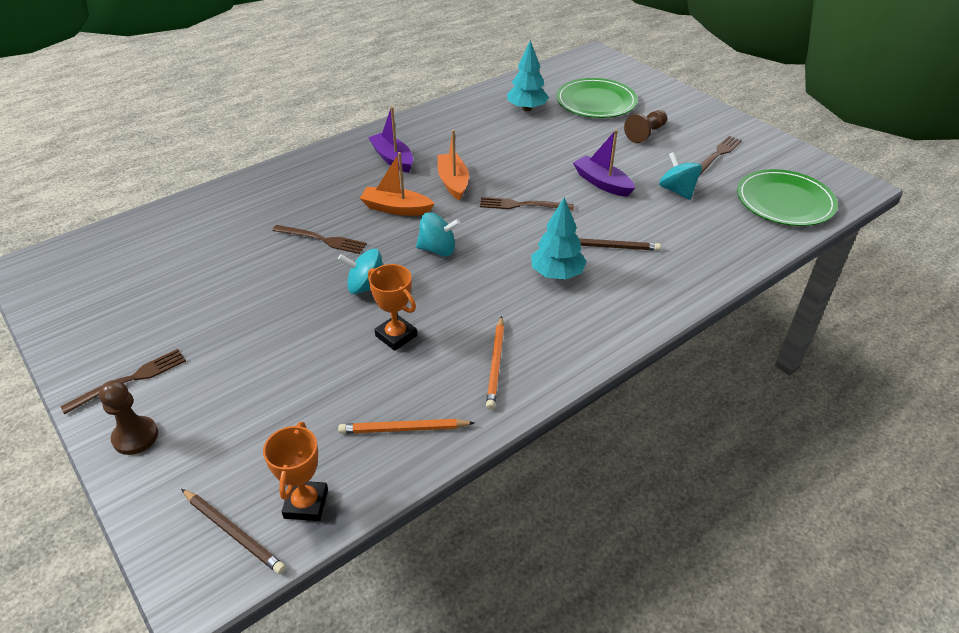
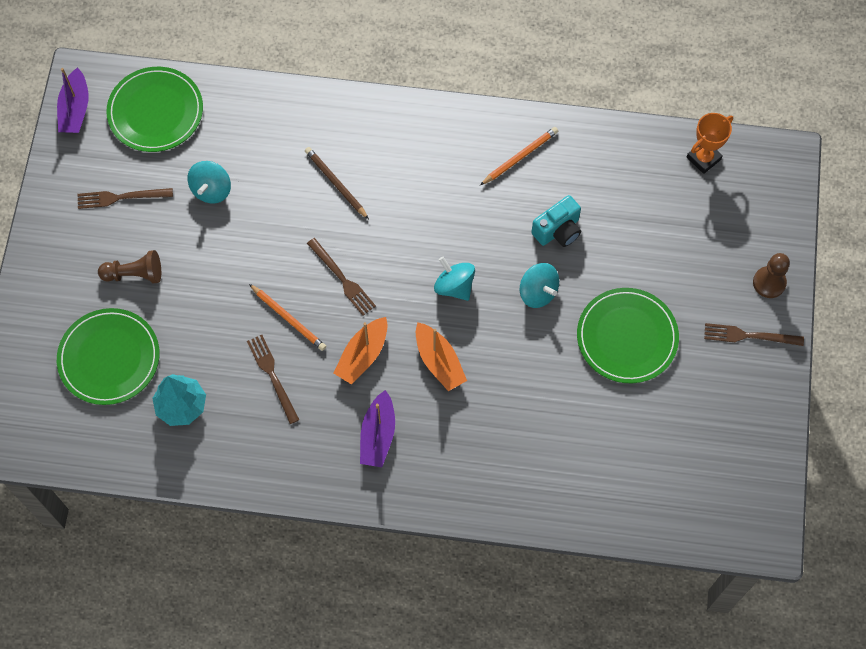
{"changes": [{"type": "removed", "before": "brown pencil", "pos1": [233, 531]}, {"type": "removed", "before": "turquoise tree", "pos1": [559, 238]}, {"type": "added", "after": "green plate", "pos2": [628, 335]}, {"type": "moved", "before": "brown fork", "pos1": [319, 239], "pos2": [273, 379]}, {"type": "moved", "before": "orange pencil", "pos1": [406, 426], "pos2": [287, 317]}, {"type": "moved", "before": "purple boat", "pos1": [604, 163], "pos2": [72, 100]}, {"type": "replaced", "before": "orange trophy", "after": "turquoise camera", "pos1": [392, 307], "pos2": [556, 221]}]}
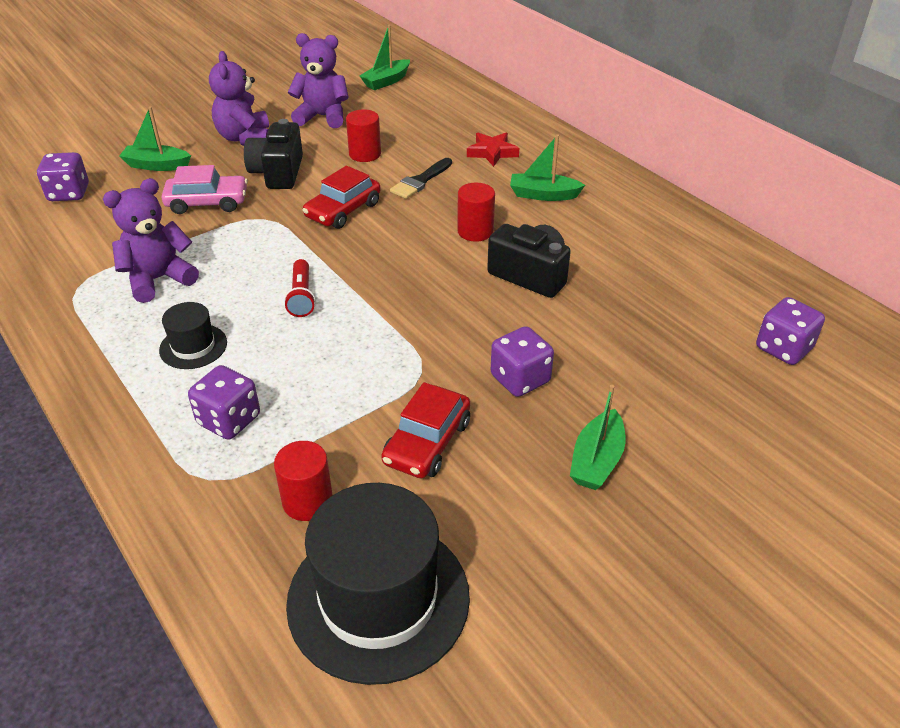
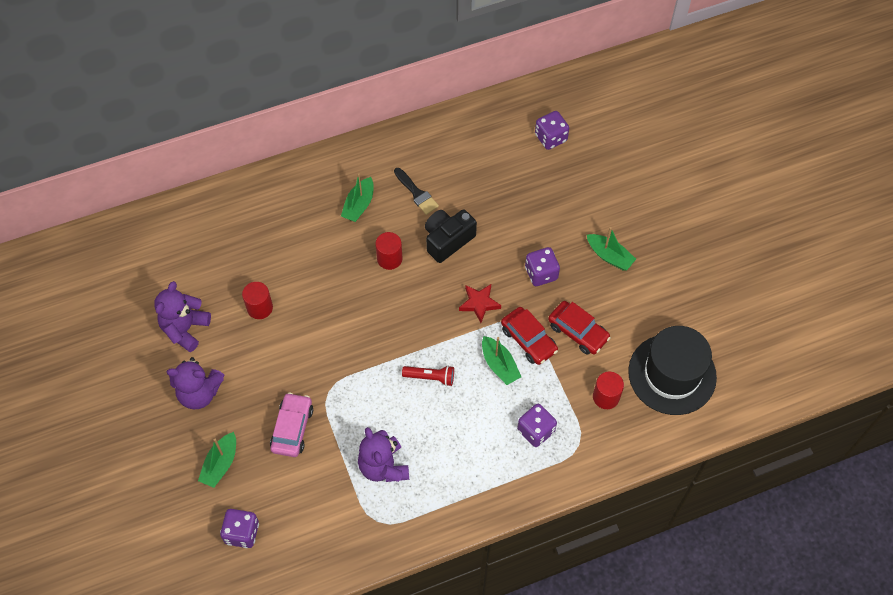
{"changes": [{"type": "removed", "before": "black hat", "pos1": [193, 335]}, {"type": "removed", "before": "black camera", "pos1": [273, 154]}, {"type": "moved", "before": "red car", "pos1": [342, 197], "pos2": [529, 336]}, {"type": "moved", "before": "green boat", "pos1": [385, 57], "pos2": [501, 360]}, {"type": "moved", "before": "black brush", "pos1": [421, 178], "pos2": [416, 191]}, {"type": "moved", "before": "red star", "pos1": [493, 150], "pos2": [480, 303]}]}
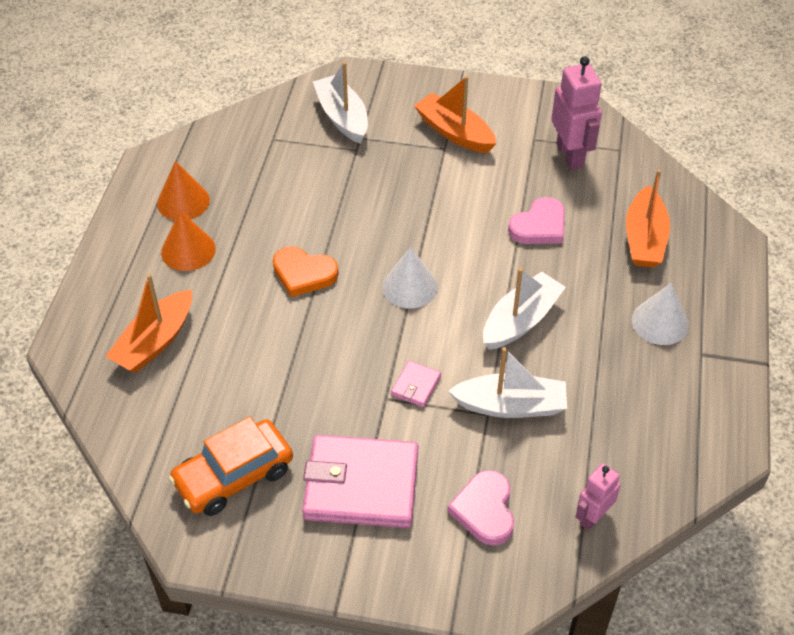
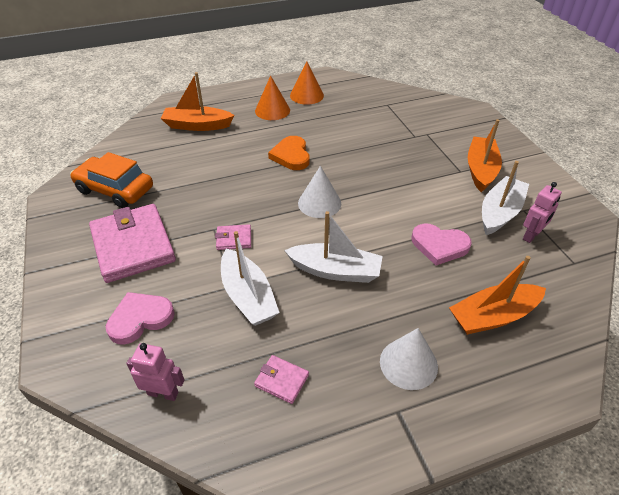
{"changes": [{"type": "added", "after": "pink wallet", "pos2": [281, 379]}, {"type": "moved", "before": "white boat", "pos1": [340, 102], "pos2": [505, 198]}, {"type": "resized", "before": "pink robot", "pos1": [577, 113], "pos2": [542, 212], "scale": 0.6}]}
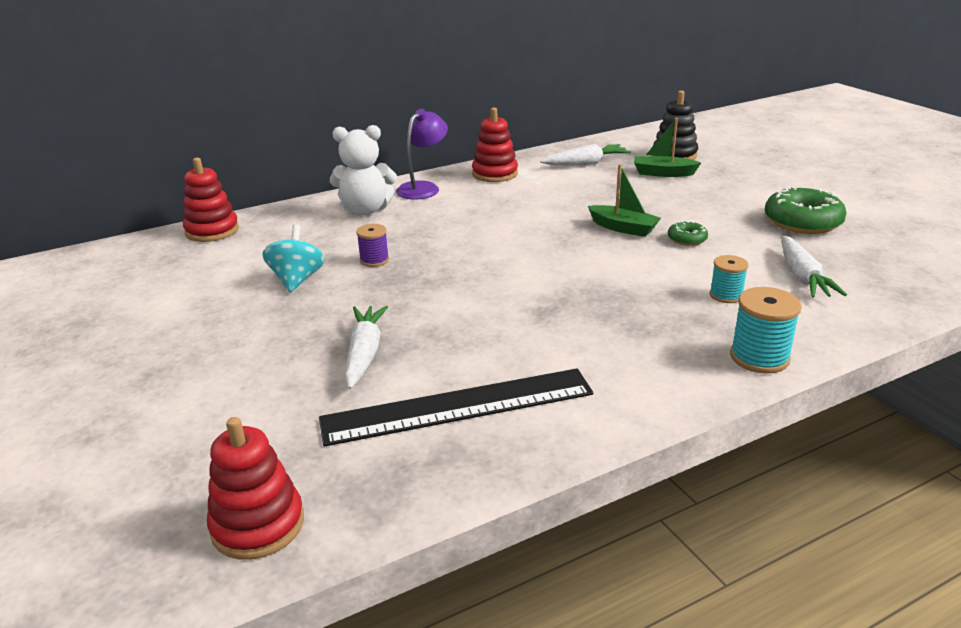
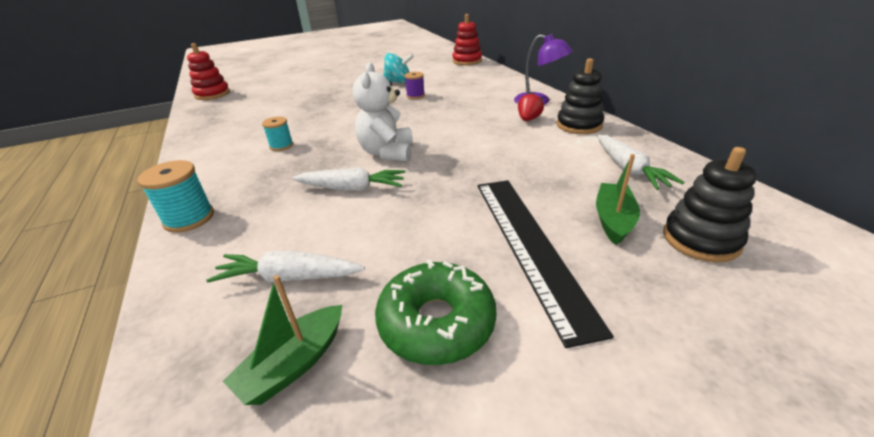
{"changes": [{"type": "removed", "before": "green donut", "pos1": [688, 233]}, {"type": "added", "after": "red strawberry", "pos2": [531, 106]}, {"type": "moved", "before": "black ruler", "pos1": [456, 408], "pos2": [546, 264]}, {"type": "moved", "before": "white teddy bear", "pos1": [363, 170], "pos2": [383, 112]}, {"type": "moved", "before": "white carrot", "pos1": [366, 347], "pos2": [349, 179]}, {"type": "moved", "before": "green boat", "pos1": [624, 200], "pos2": [282, 340]}, {"type": "moved", "before": "turquoise spool", "pos1": [729, 279], "pos2": [277, 134]}, {"type": "recoloured", "before": "red stacking toy", "after": "black stacking toy", "pos1": [495, 145], "pos2": [580, 96]}]}
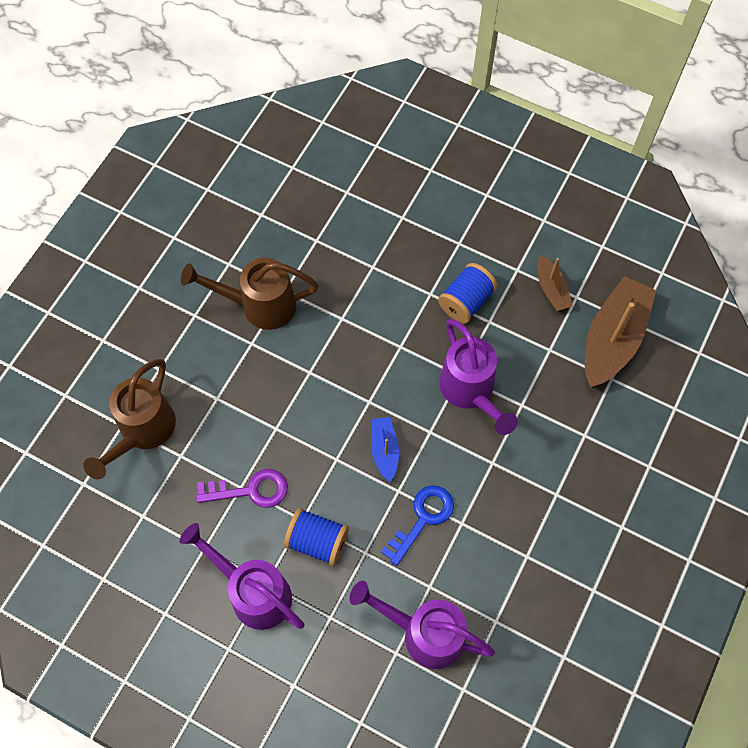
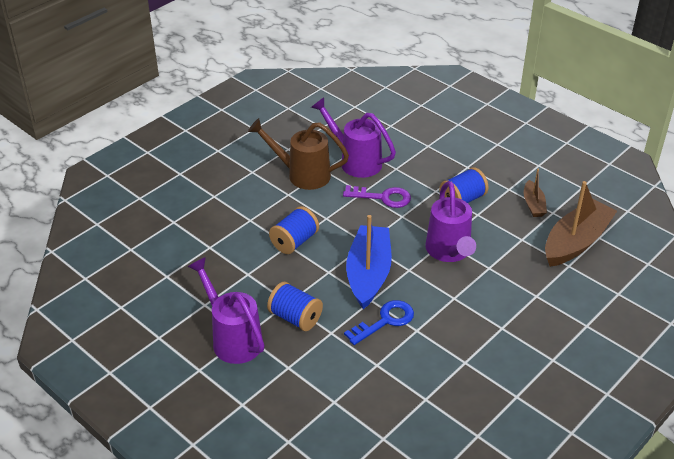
{"changes": [{"type": "removed", "before": "brown watering can", "pos1": [130, 419]}, {"type": "added", "after": "blue spool", "pos2": [294, 230]}, {"type": "moved", "before": "purple key", "pos1": [242, 488], "pos2": [377, 196]}, {"type": "moved", "before": "purple watering can", "pos1": [422, 625], "pos2": [353, 137]}, {"type": "resized", "before": "blue boat", "pos1": [385, 449], "pos2": [369, 262], "scale": 1.97}]}
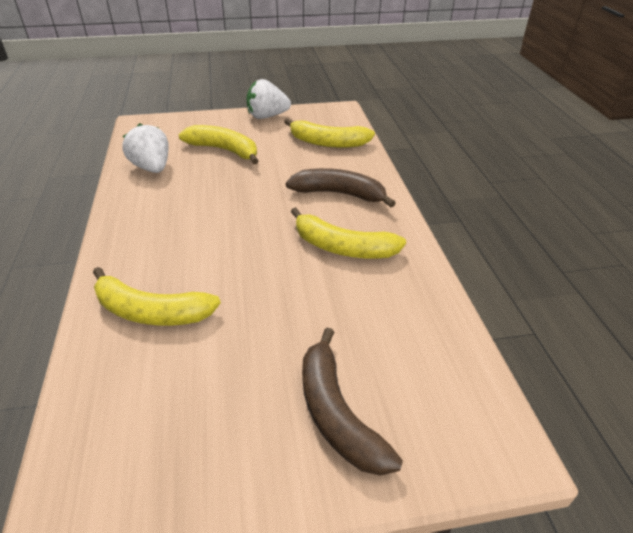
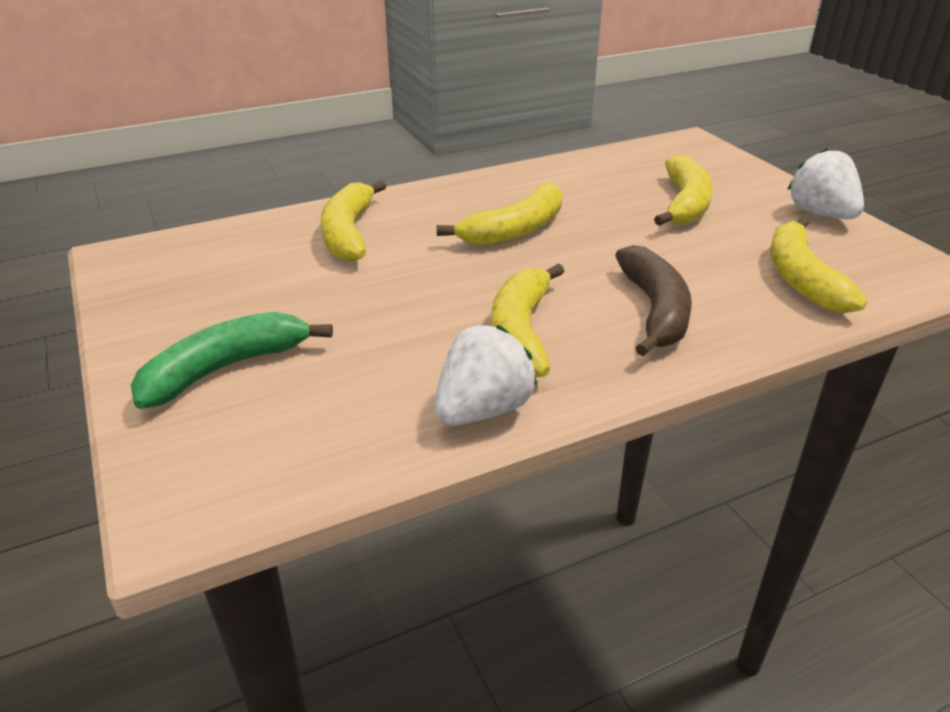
{"changes": [{"type": "added", "after": "yellow banana", "pos2": [499, 214]}, {"type": "moved", "before": "white strawberry", "pos1": [146, 148], "pos2": [485, 375]}, {"type": "recoloured", "before": "brown banana", "after": "green banana", "pos1": [352, 401], "pos2": [232, 360]}]}
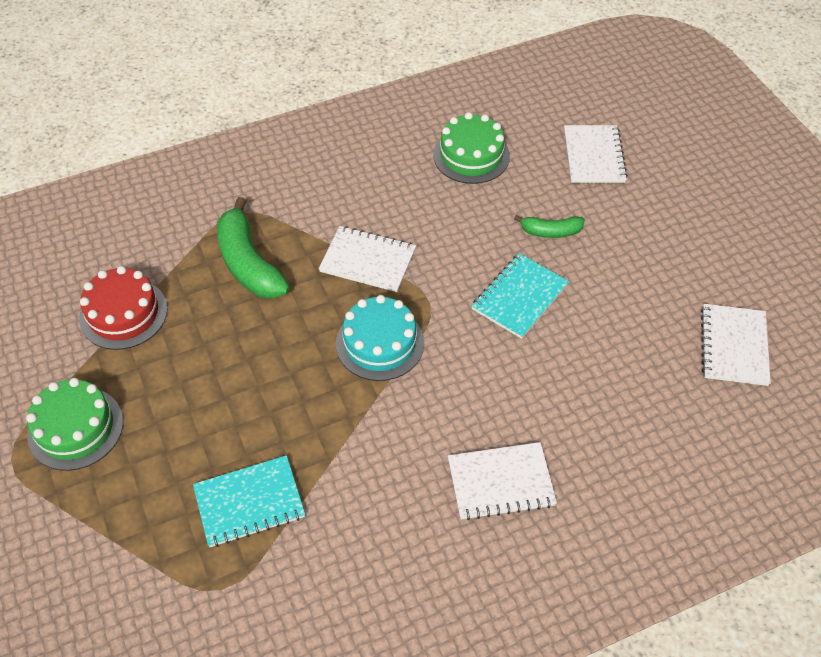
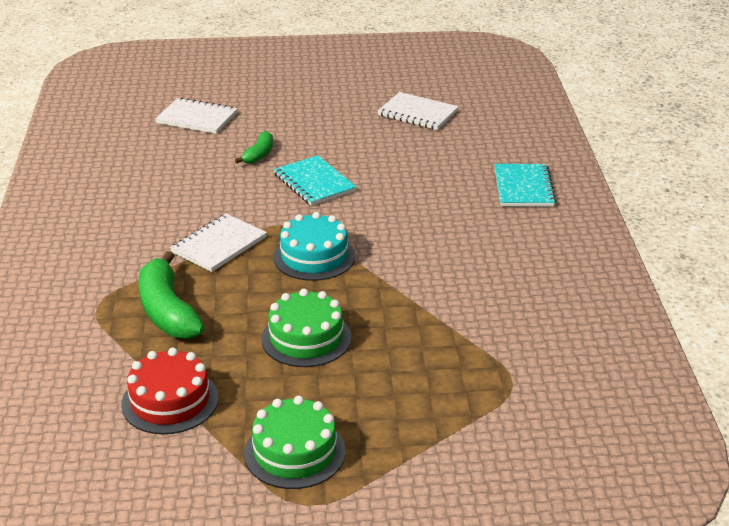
{"changes": [{"type": "removed", "before": "white notebook", "pos1": [502, 481]}, {"type": "moved", "before": "turquoise notebook", "pos1": [249, 501], "pos2": [525, 185]}, {"type": "moved", "before": "green cake", "pos1": [471, 148], "pos2": [306, 328]}, {"type": "turned", "before": "green banana", "pos1": [253, 248], "pos2": [172, 295], "turn": 75}]}
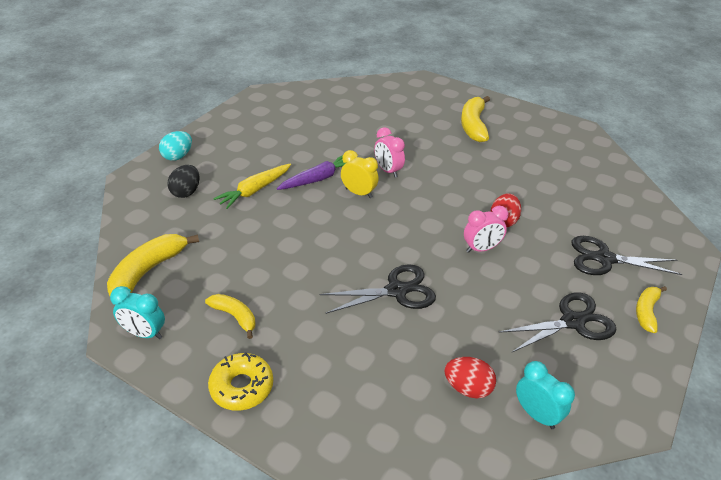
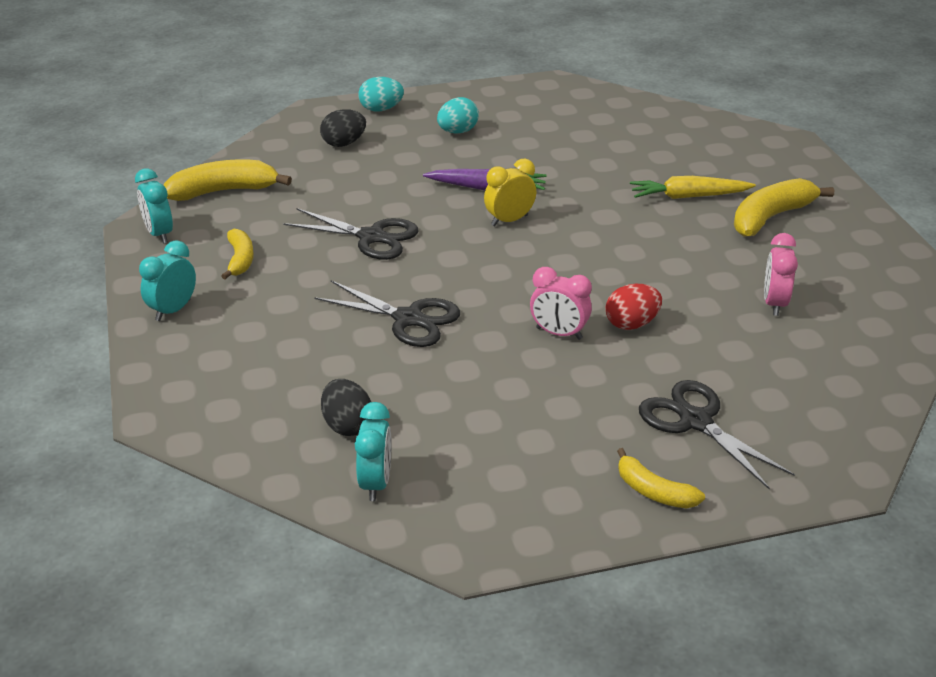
{"changes": [{"type": "added", "after": "turquoise egg", "pos2": [458, 115]}, {"type": "moved", "before": "yellow carrot", "pos1": [252, 186], "pos2": [693, 187]}, {"type": "moved", "before": "pink clock", "pos1": [389, 152], "pos2": [781, 274]}, {"type": "moved", "before": "black scissors", "pos1": [557, 322], "pos2": [351, 234]}, {"type": "replaced", "before": "yellow donut", "after": "turquoise clock", "pos1": [240, 381], "pos2": [167, 280]}, {"type": "recoloured", "before": "red egg", "after": "black egg", "pos1": [470, 378], "pos2": [346, 407]}, {"type": "turned", "before": "yellow clock", "pos1": [360, 174], "pos2": [510, 192], "turn": -105}, {"type": "turned", "before": "yellow banana", "pos1": [651, 309], "pos2": [661, 478], "turn": -120}]}
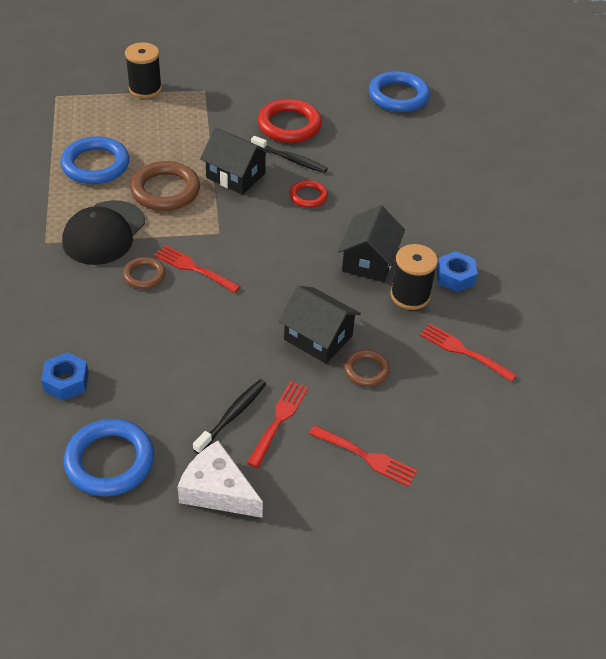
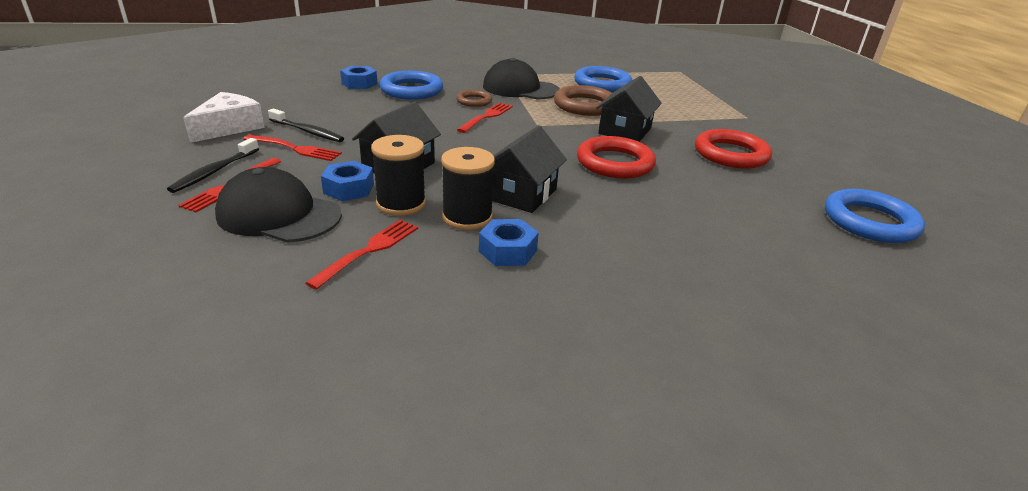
{"changes": [{"type": "added", "after": "black cap", "pos2": [278, 205]}, {"type": "moved", "before": "blue ring", "pos1": [108, 457], "pos2": [411, 85]}, {"type": "moved", "before": "black spool", "pos1": [143, 70], "pos2": [398, 175]}, {"type": "moved", "before": "black toothbrush", "pos1": [289, 154], "pos2": [213, 165]}, {"type": "replaced", "before": "brown ring", "after": "blue nut", "pos1": [367, 368], "pos2": [347, 181]}, {"type": "turned", "before": "black house", "pos1": [371, 243], "pos2": [529, 169], "turn": -75}, {"type": "resized", "before": "red ring", "pos1": [309, 194], "pos2": [616, 157], "scale": 1.79}]}
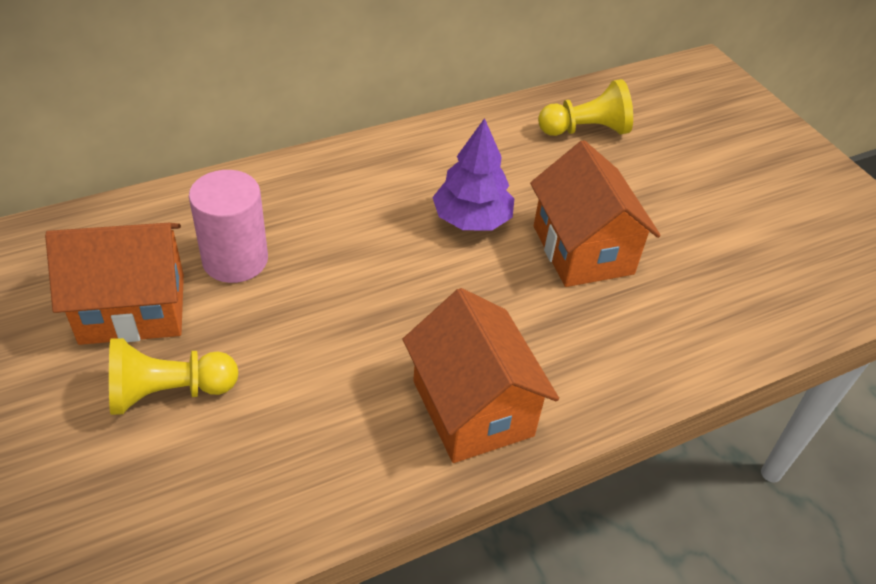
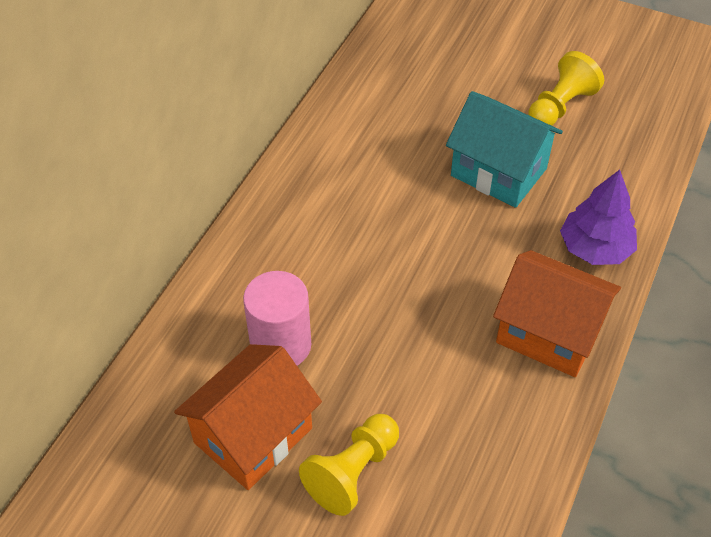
{"changes": [{"type": "moved", "before": "purple tree", "pos1": [473, 174], "pos2": [598, 217]}, {"type": "moved", "before": "yellow pawn", "pos1": [585, 107], "pos2": [566, 88]}, {"type": "recoloured", "before": "orange house", "after": "turquoise house", "pos1": [595, 213], "pos2": [504, 149]}]}
